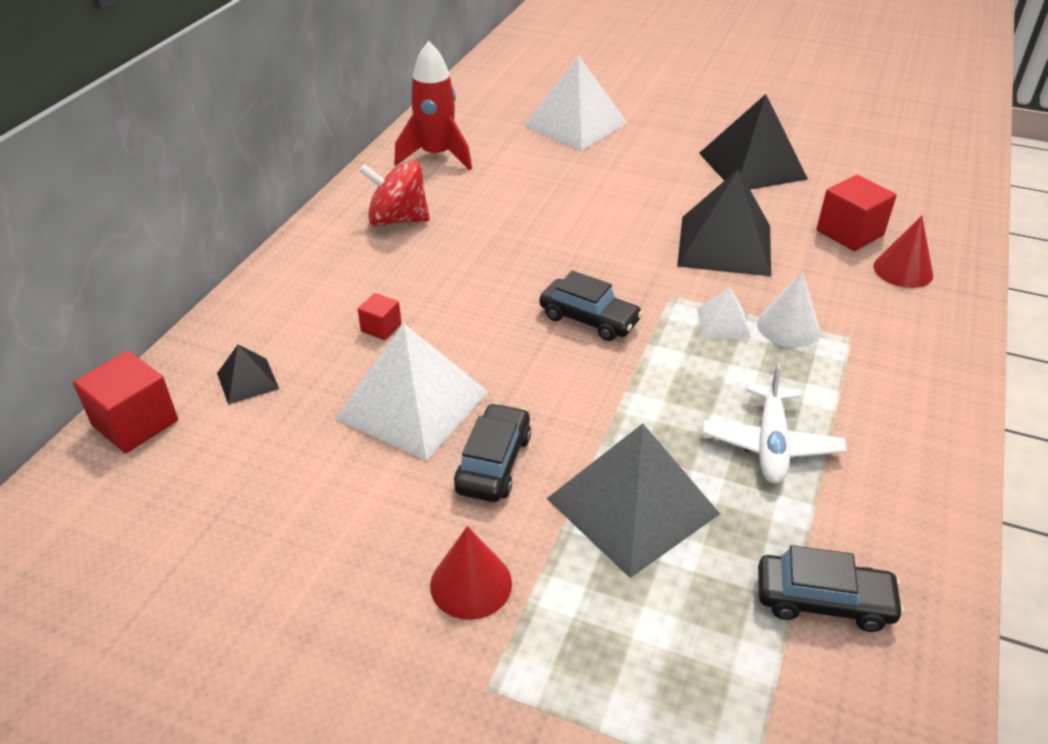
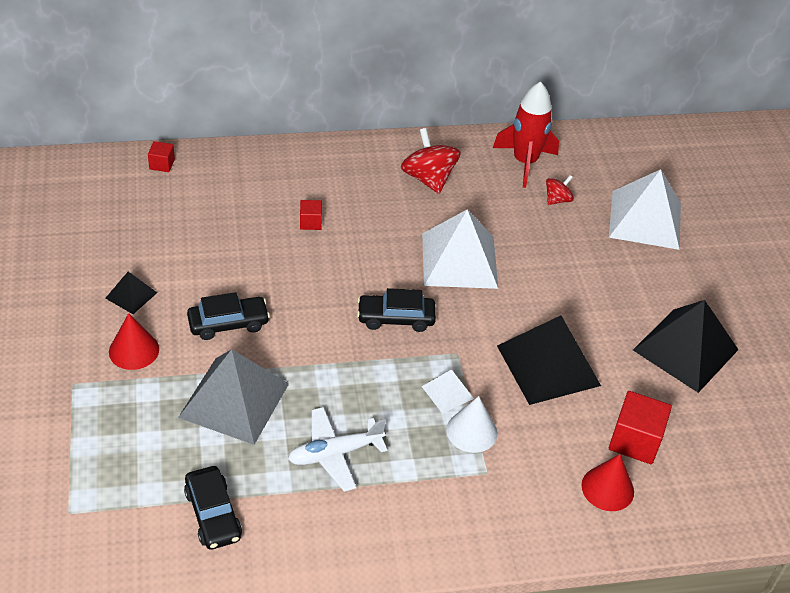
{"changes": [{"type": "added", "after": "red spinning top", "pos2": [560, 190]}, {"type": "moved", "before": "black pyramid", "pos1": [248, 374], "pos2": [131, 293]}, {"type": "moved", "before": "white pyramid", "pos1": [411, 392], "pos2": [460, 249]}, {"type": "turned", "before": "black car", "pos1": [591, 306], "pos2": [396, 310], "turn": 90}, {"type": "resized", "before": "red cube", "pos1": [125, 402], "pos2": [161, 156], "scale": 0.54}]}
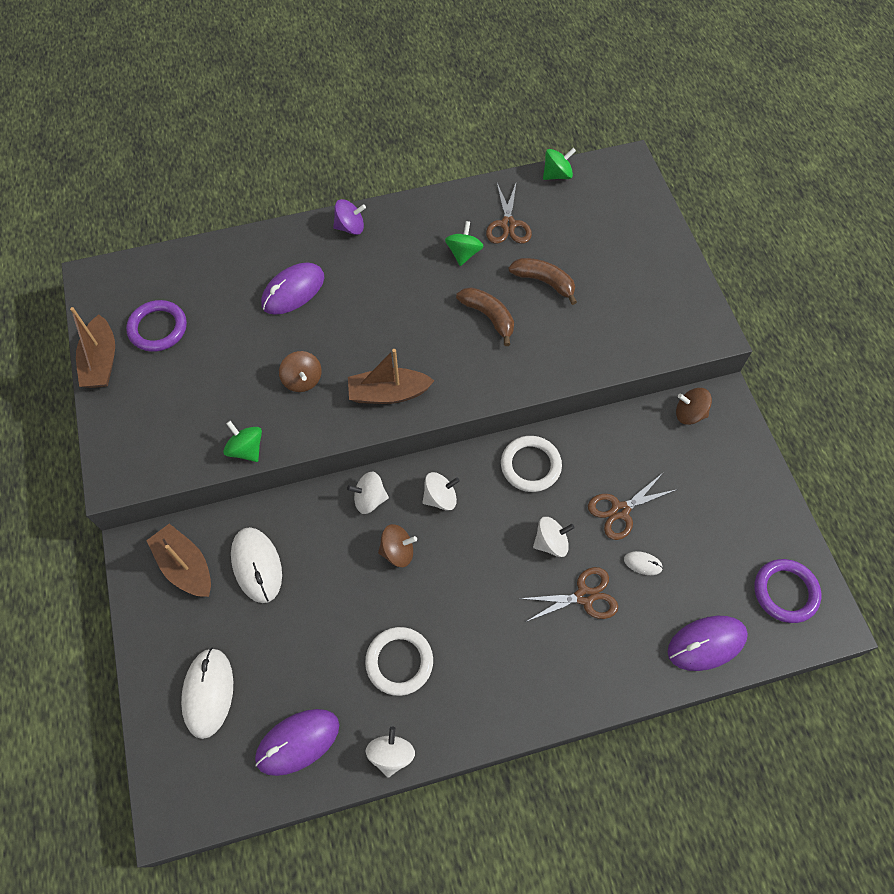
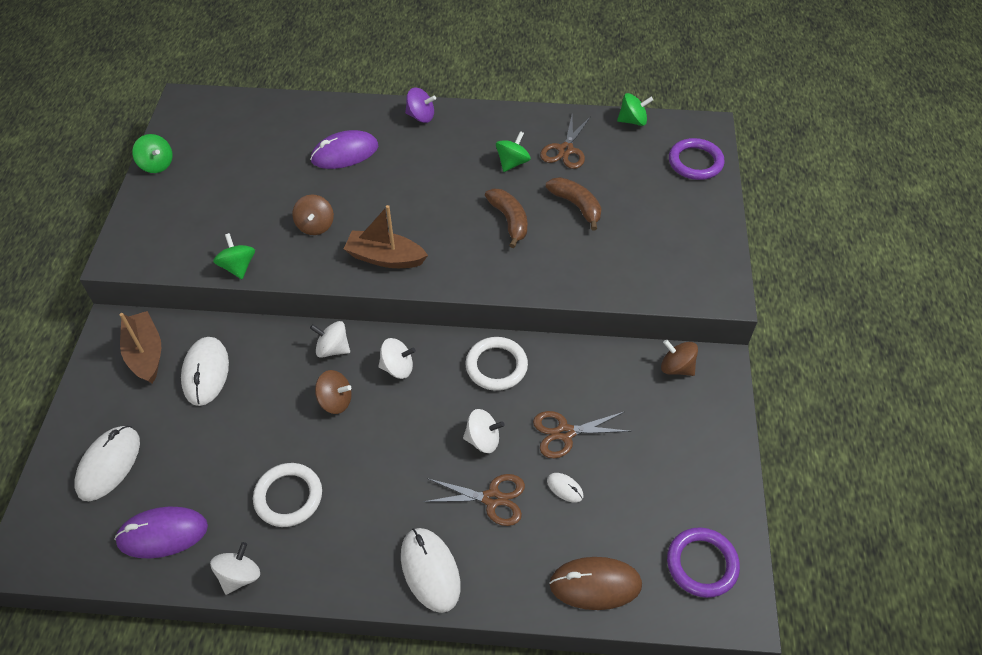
{"changes": [{"type": "added", "after": "white mouse", "pos2": [431, 570]}, {"type": "moved", "before": "purple ring", "pos1": [156, 326], "pos2": [696, 159]}, {"type": "replaced", "before": "brown boat", "after": "green spinning top", "pos1": [92, 347], "pos2": [152, 153]}, {"type": "recoloured", "before": "purple mouse", "after": "brown mouse", "pos1": [708, 643], "pos2": [595, 583]}]}
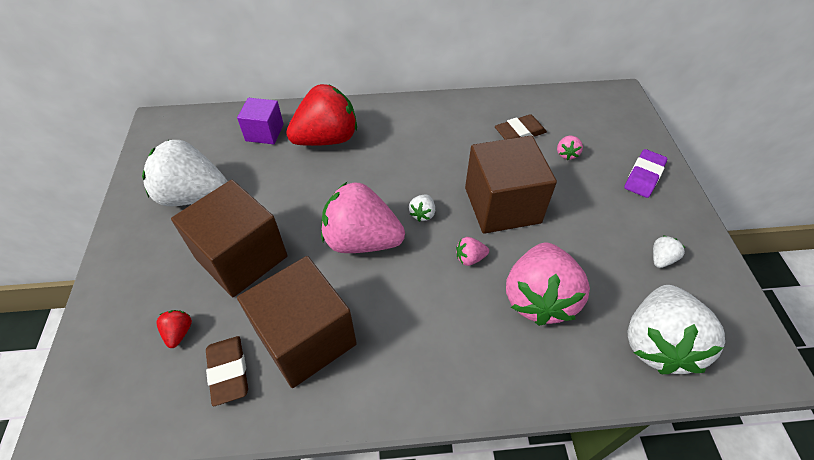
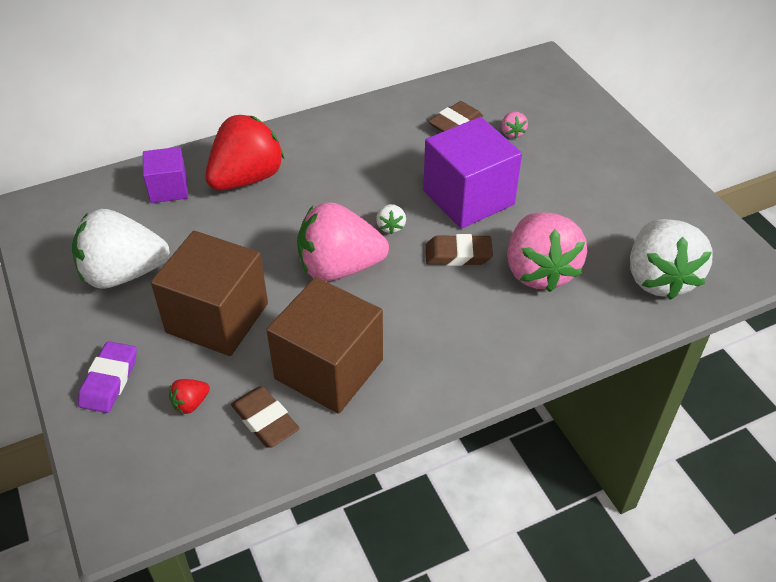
{"changes": [{"type": "removed", "before": "white strawberry", "pos1": [669, 252]}, {"type": "moved", "before": "purple eraser", "pos1": [645, 173], "pos2": [107, 377]}, {"type": "replaced", "before": "pink strawberry", "after": "brown eraser", "pos1": [472, 251], "pos2": [459, 250]}, {"type": "recoloured", "before": "brown cube", "after": "purple cube", "pos1": [511, 185], "pos2": [472, 173]}, {"type": "turned", "before": "red strawberry", "pos1": [174, 329], "pos2": [189, 396], "turn": -105}]}
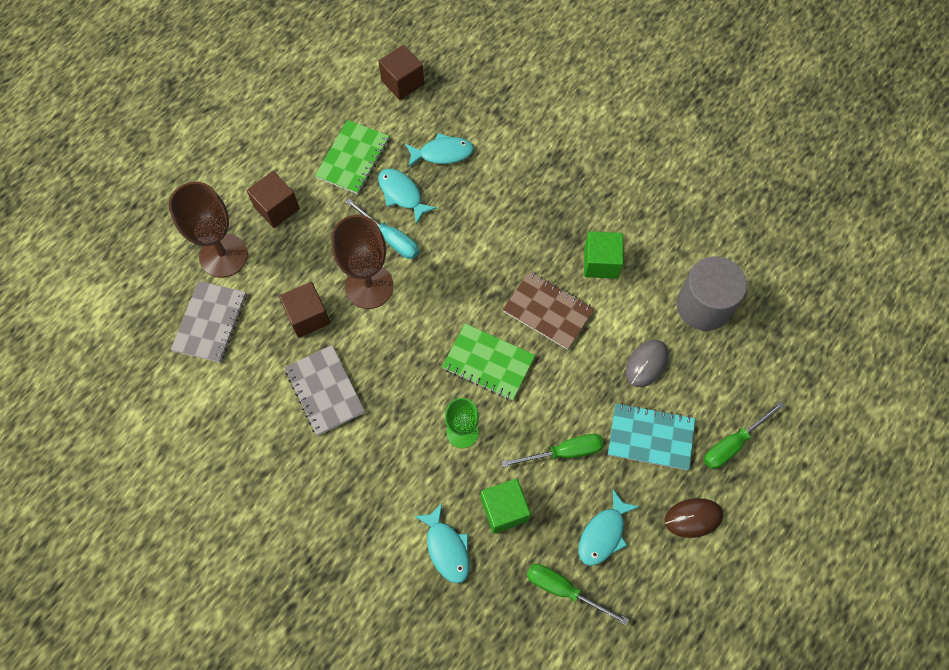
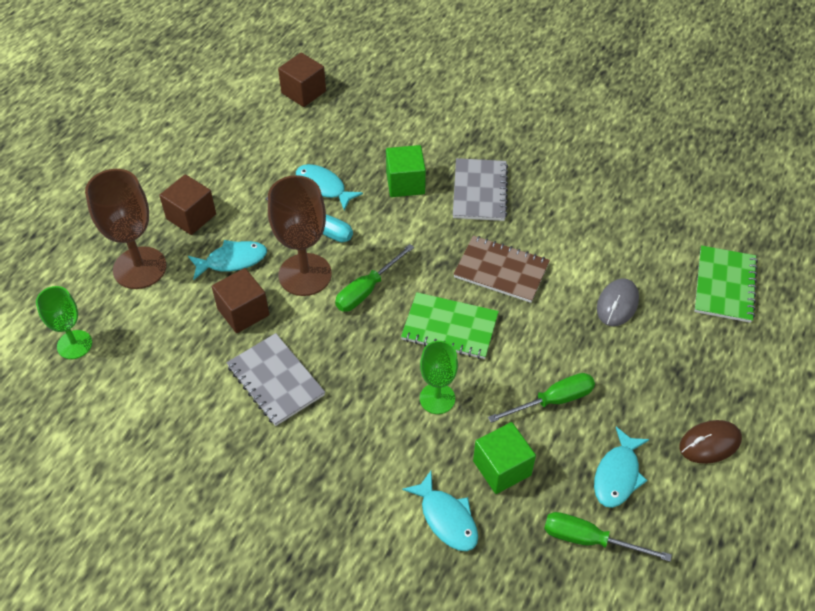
{"changes": [{"type": "removed", "before": "turquoise notebook", "pos1": [651, 437]}, {"type": "removed", "before": "grey cylinder", "pos1": [712, 293]}, {"type": "added", "after": "green goblet", "pos2": [64, 322]}, {"type": "moved", "before": "grey notebook", "pos1": [208, 322], "pos2": [480, 189]}, {"type": "moved", "before": "green notebook", "pos1": [352, 157], "pos2": [726, 284]}, {"type": "moved", "before": "turquoise fish", "pos1": [439, 150], "pos2": [227, 260]}, {"type": "moved", "before": "green cube", "pos1": [604, 255], "pos2": [406, 171]}, {"type": "moved", "before": "green screwdriver", "pos1": [744, 435], "pos2": [374, 278]}]}
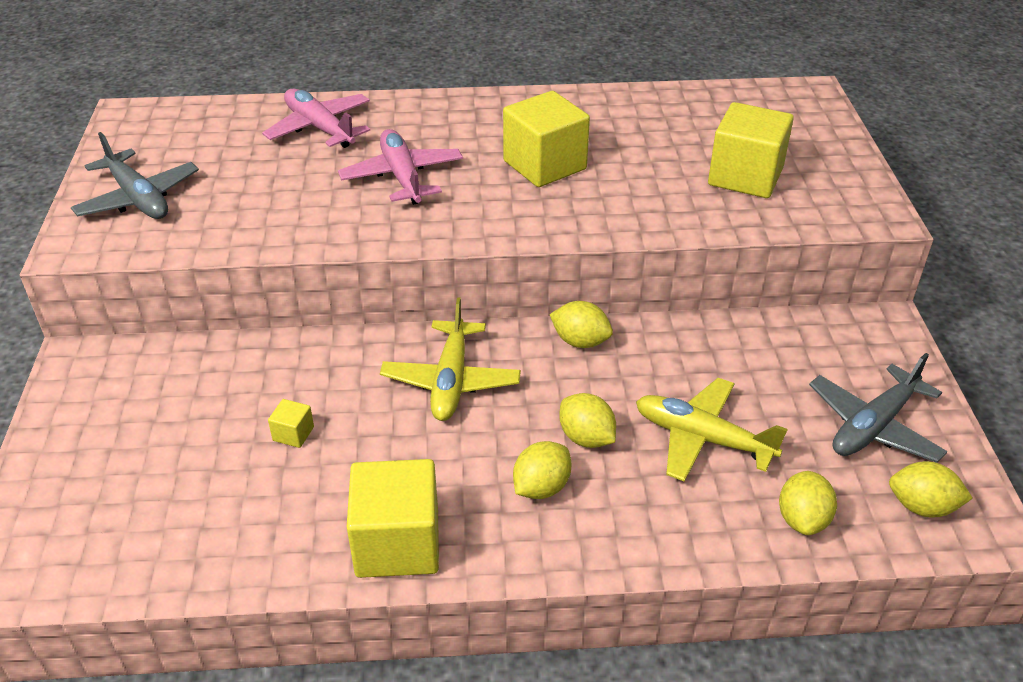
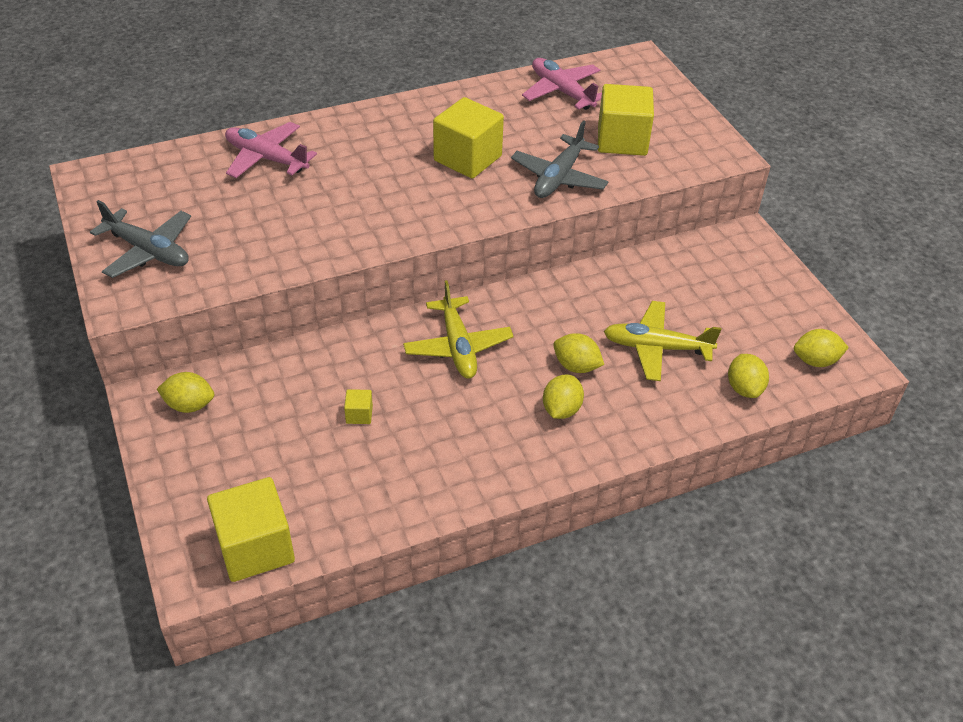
{"changes": [{"type": "moved", "before": "pink plane", "pos1": [400, 167], "pos2": [562, 84]}, {"type": "moved", "before": "yellow cube", "pos1": [393, 518], "pos2": [251, 529]}, {"type": "moved", "before": "yellow lemon", "pos1": [581, 324], "pos2": [185, 392]}, {"type": "moved", "before": "grey plane", "pos1": [878, 408], "pos2": [560, 159]}]}
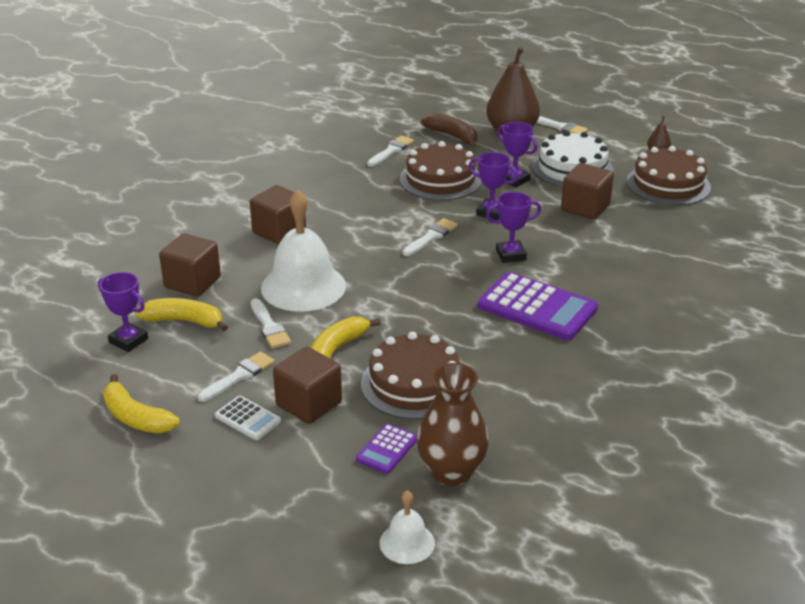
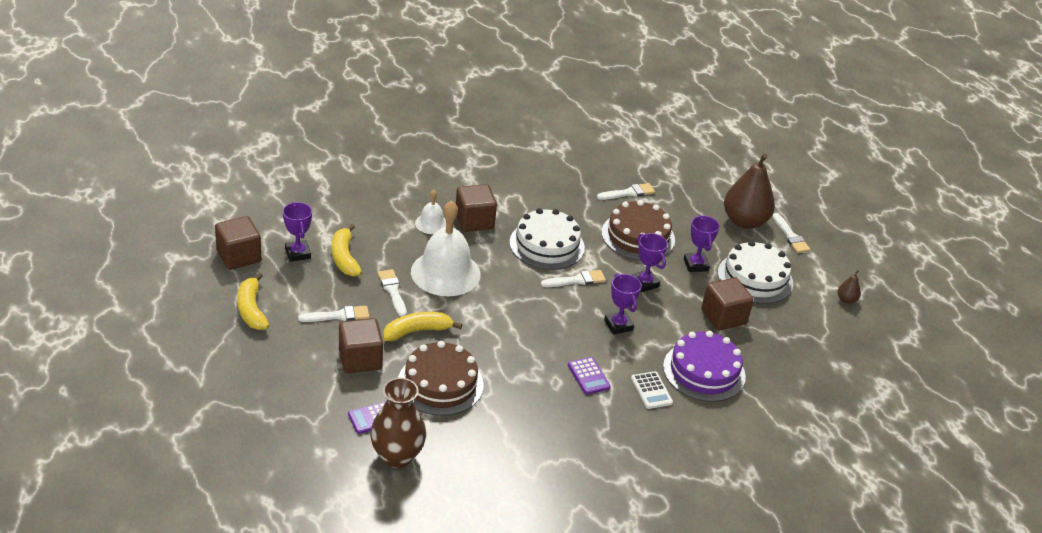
{"changes": [{"type": "removed", "before": "brown banana", "pos1": [449, 130]}, {"type": "removed", "before": "brown cake", "pos1": [669, 176]}, {"type": "added", "after": "white cake", "pos2": [547, 239]}, {"type": "added", "after": "purple cake", "pos2": [704, 366]}, {"type": "moved", "before": "brown cube", "pos1": [190, 265], "pos2": [238, 243]}, {"type": "moved", "before": "white calculator", "pos1": [248, 418], "pos2": [652, 390]}, {"type": "moved", "before": "white bell", "pos1": [407, 527], "pos2": [430, 212]}, {"type": "turned", "before": "yellow banana", "pos1": [181, 314], "pos2": [347, 250], "turn": -150}, {"type": "turned", "before": "white brush", "pos1": [271, 323], "pos2": [392, 293], "turn": 150}, {"type": "turned", "before": "purple trophy", "pos1": [513, 227], "pos2": [623, 304], "turn": 45}, {"type": "resized", "before": "purple calculator", "pos1": [538, 306], "pos2": [589, 376], "scale": 0.5}]}
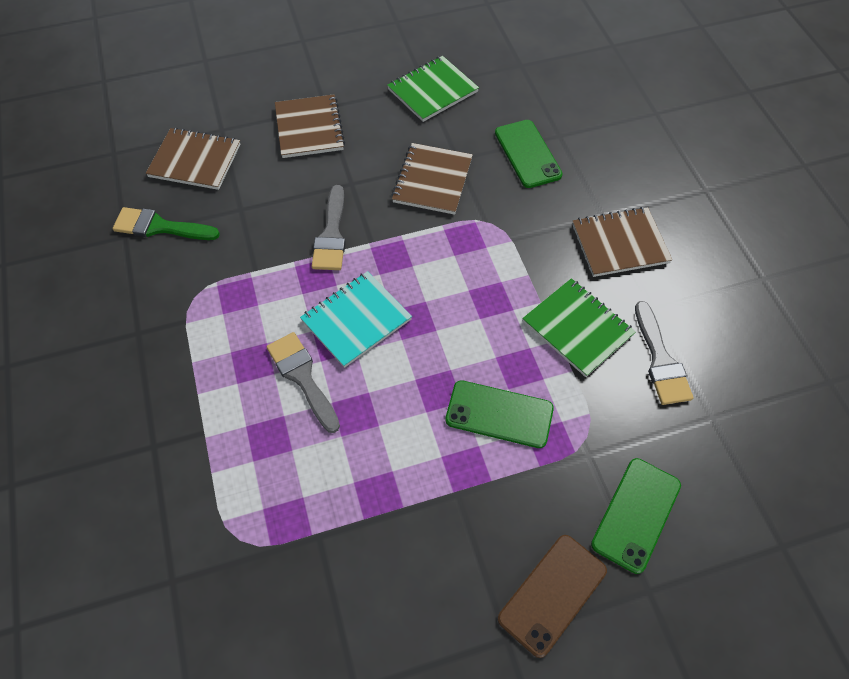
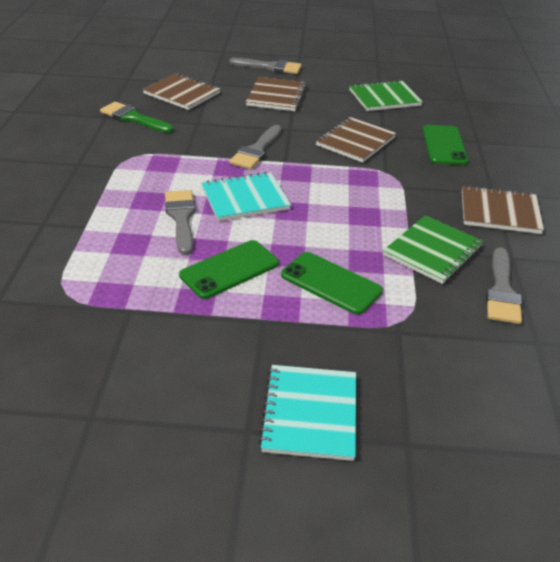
{"changes": [{"type": "added", "after": "grey brush", "pos2": [265, 66]}, {"type": "moved", "before": "green phone", "pos1": [636, 516], "pos2": [229, 269]}, {"type": "replaced", "before": "brown phone", "after": "turquoise notebook", "pos1": [552, 596], "pos2": [307, 413]}, {"type": "turned", "before": "green notebook", "pos1": [579, 327], "pos2": [433, 249], "turn": 60}]}
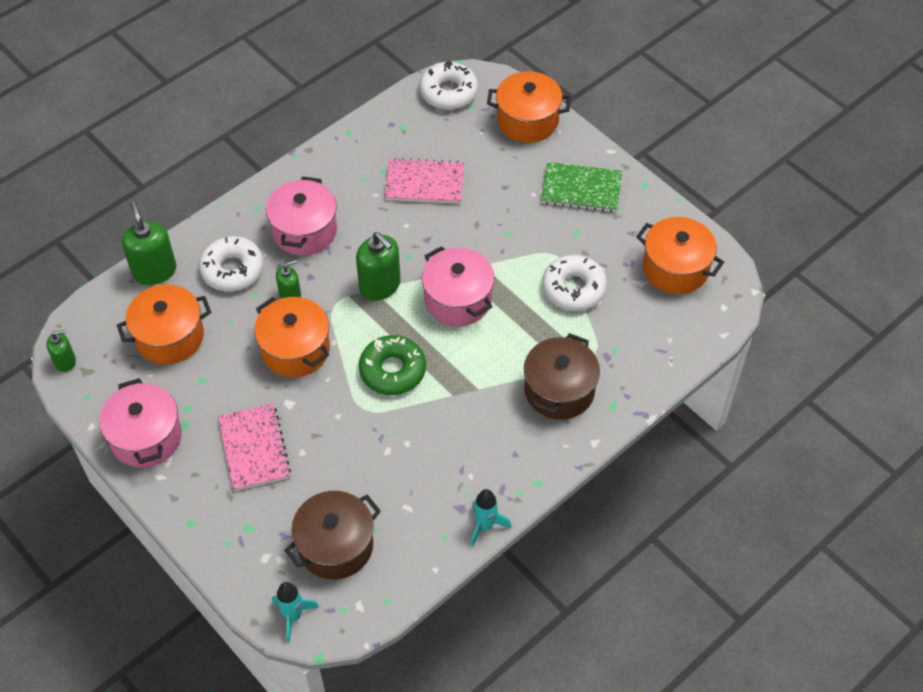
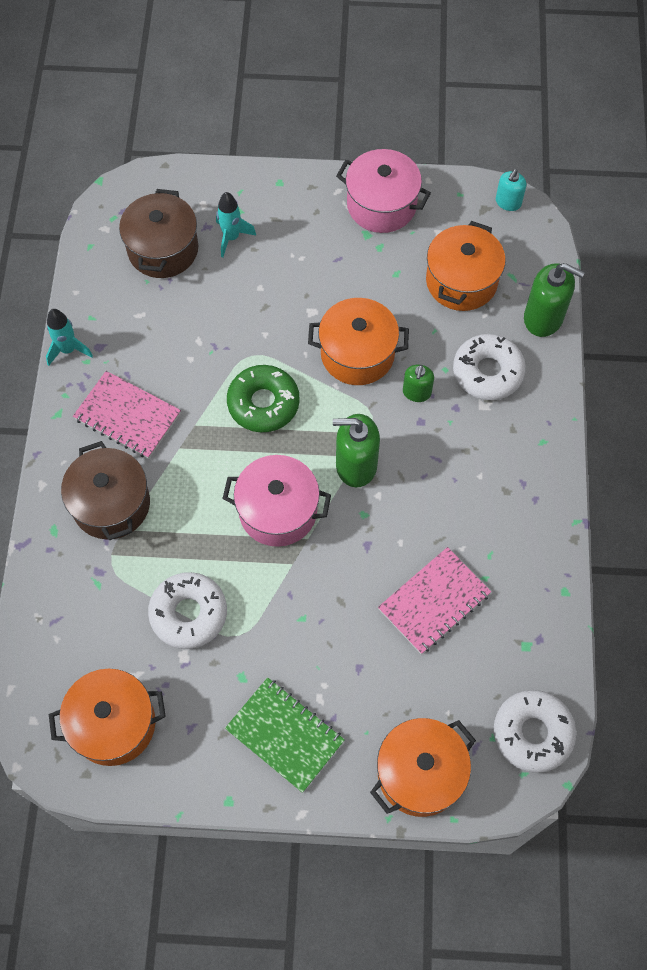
{"changes": [{"type": "removed", "before": "pink pot", "pos1": [301, 216]}, {"type": "moved", "before": "pink notebook", "pos1": [254, 447], "pos2": [127, 415]}, {"type": "moved", "before": "turquoise rocket", "pos1": [295, 612], "pos2": [236, 224]}, {"type": "recoloured", "before": "green soap dispenser", "after": "turquoise soap dispenser", "pos1": [61, 351], "pos2": [511, 190]}, {"type": "turned", "before": "green notebook", "pos1": [581, 187], "pos2": [285, 735], "turn": 75}]}
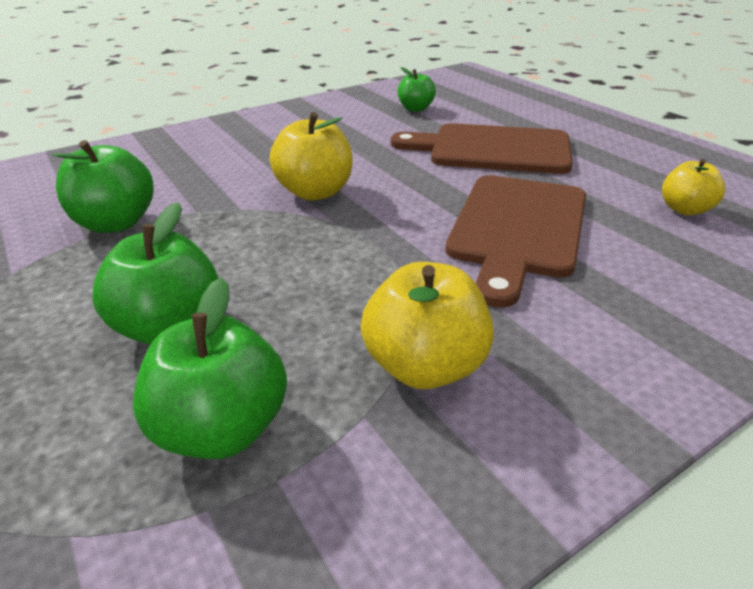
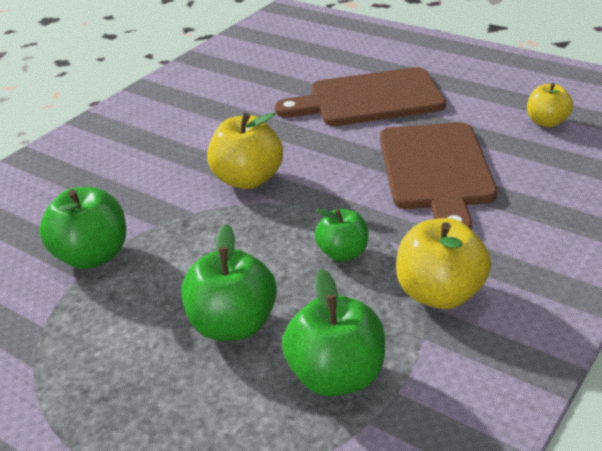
{"changes": [{"type": "moved", "before": "green apple", "pos1": [416, 89], "pos2": [341, 234]}]}
